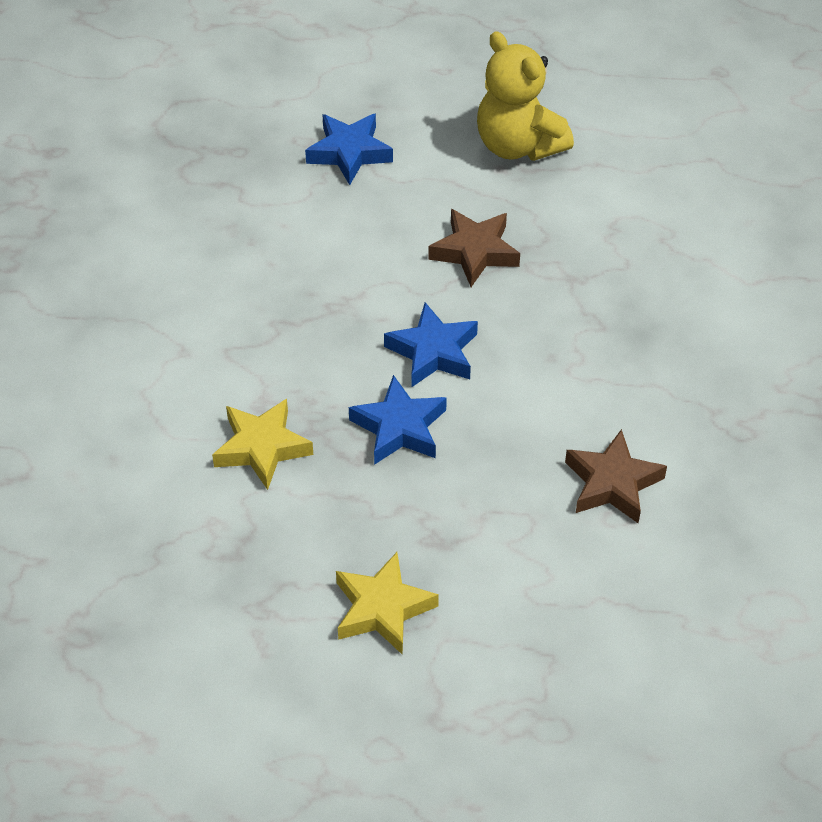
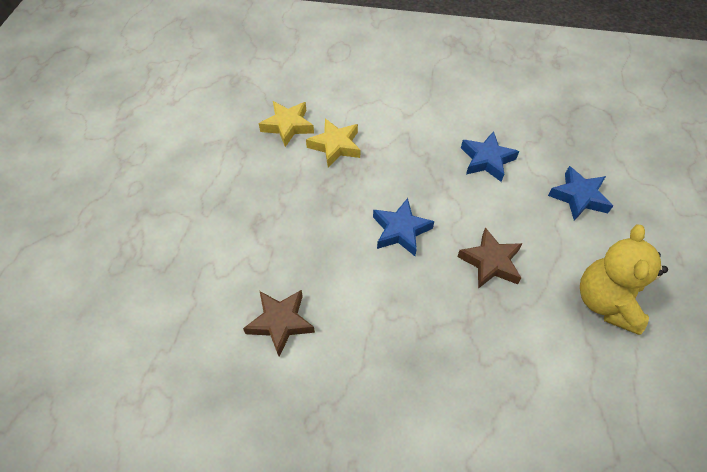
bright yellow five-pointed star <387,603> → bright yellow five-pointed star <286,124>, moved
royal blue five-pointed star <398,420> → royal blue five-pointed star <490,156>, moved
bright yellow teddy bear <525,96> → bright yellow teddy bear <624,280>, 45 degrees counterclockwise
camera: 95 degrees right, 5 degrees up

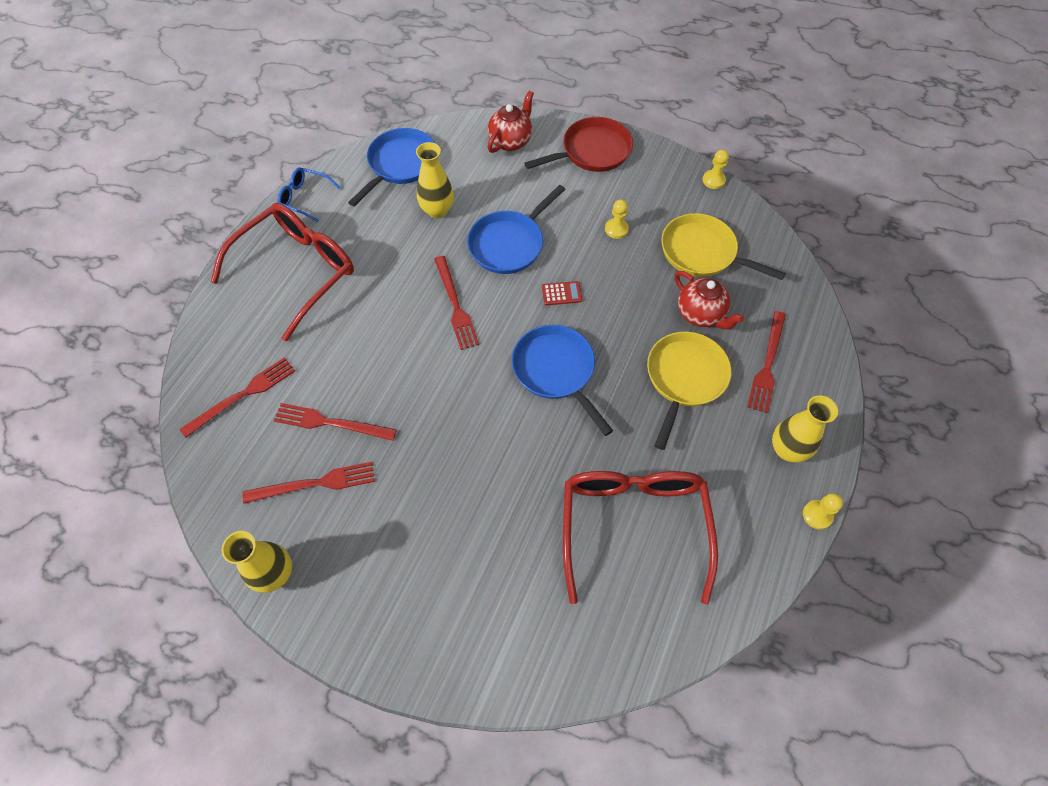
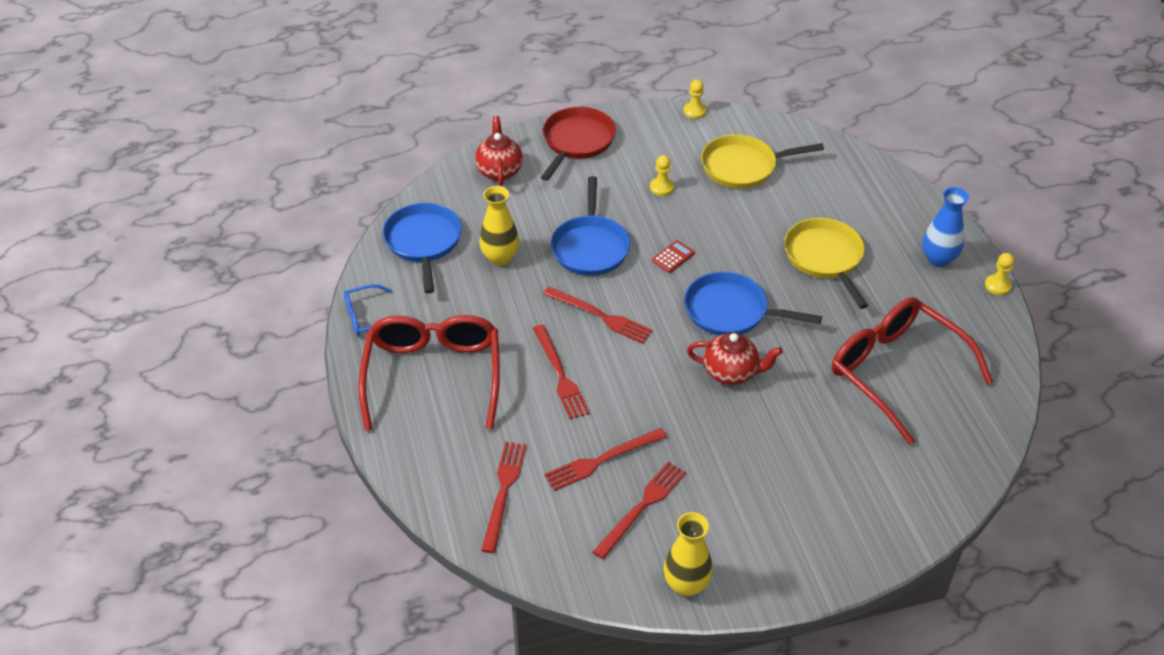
red tea pot <709,300> → red tea pot <735,358>, moved
red dinner fork <766,362> → red dinner fork <561,372>, moved
bright yellow vase <805,429> → royal blue vase <946,227>
camera: 40 degrees left, 15 degrees down

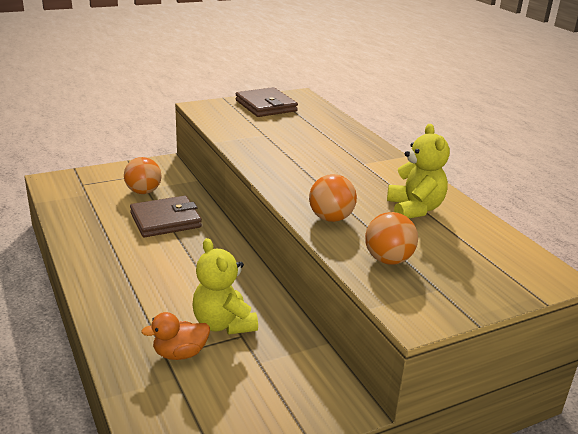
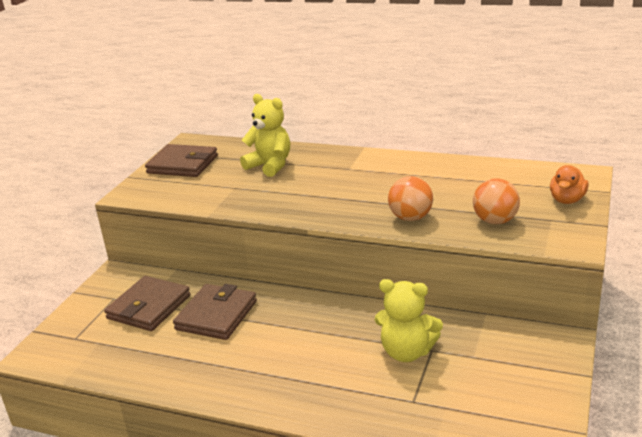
orange-coloured play ball <143,175> → brown card wallet <147,303>
orange-coloured rubber duck <175,336> → orange-coloured rubber duck <569,184>, moved
bright yellow teddy bear <418,171> → bright yellow teddy bear <265,135>, moved
camera: 40 degrees left, 0 degrees up

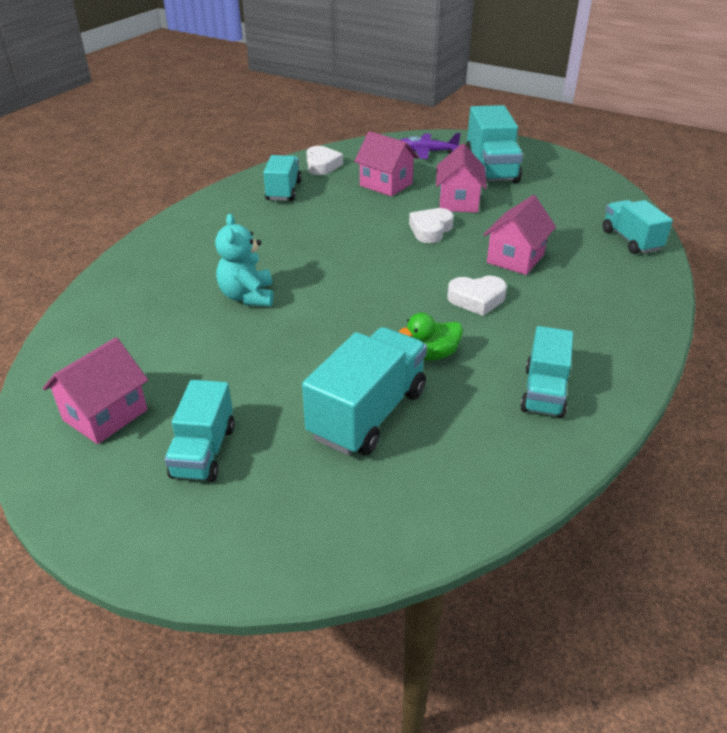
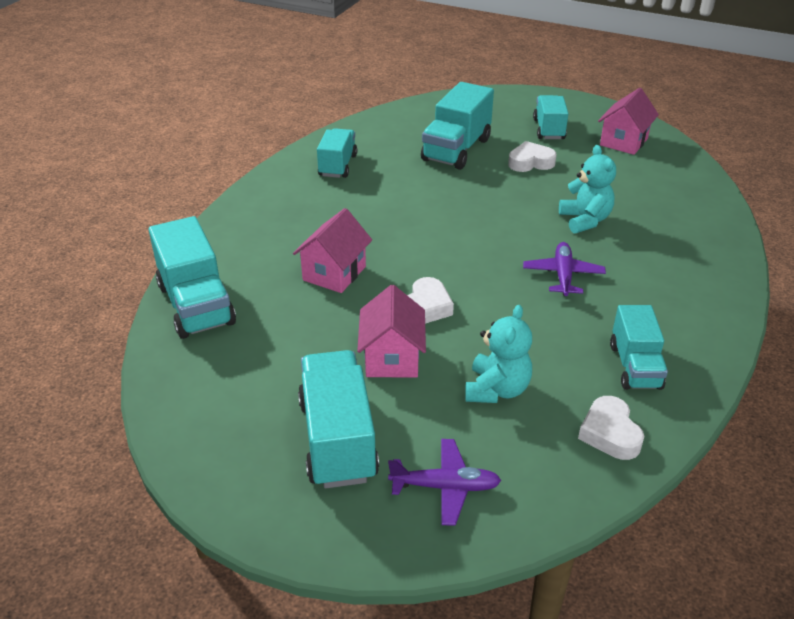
pink cottage <386,163> → turquoise teddy bear <498,354>
green rubber duck <431,337> → -
snow-white heart <477,296> → snow-white heart <532,156>, moved
turquoise toy truck <638,227> → turquoise toy truck <192,277>, x1.53
- → violet aeroplane <564,269>
camera: 175 degrees right, 0 degrees up

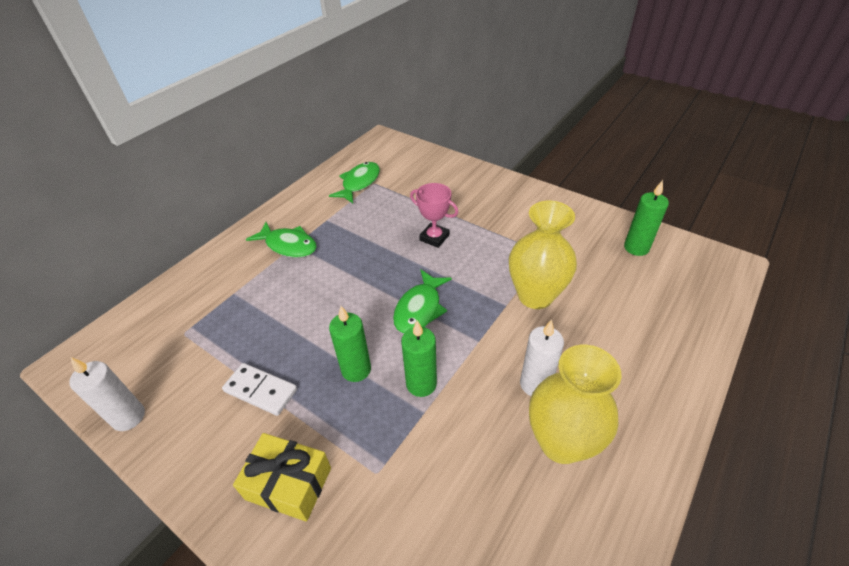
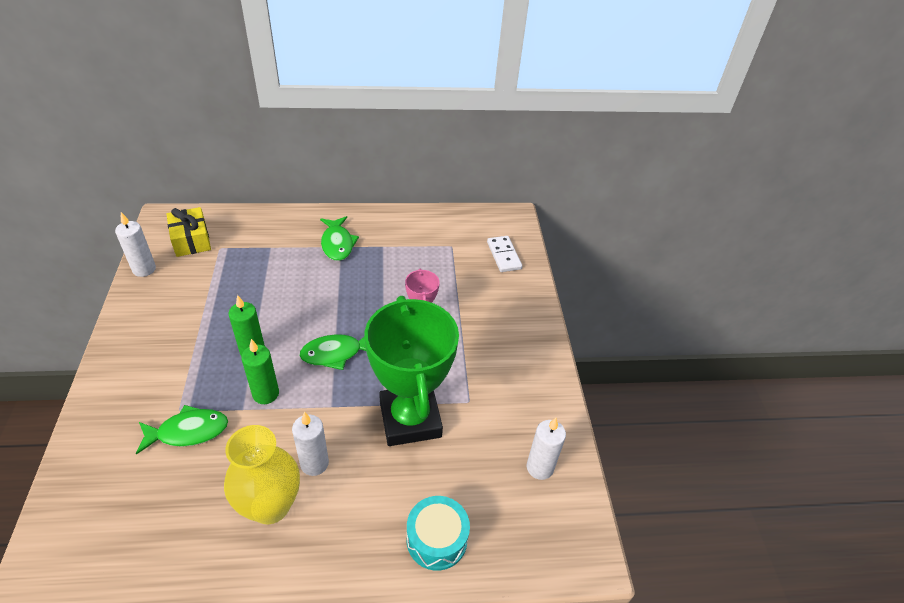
snow-white domino piece <259,389> → snow-white domino piece <504,254>, moved
bright yellow wrapped gift <282,477> → bright yellow wrapped gift <188,232>, moved
green fish <354,182> → green fish <182,430>, moved
bright yellow vase <543,255> → green trophy <411,371>
green candle <646,218> → snow-white candle <546,449>
- → turquoise snare drum <438,533>
camera: 45 degrees right, 0 degrees up

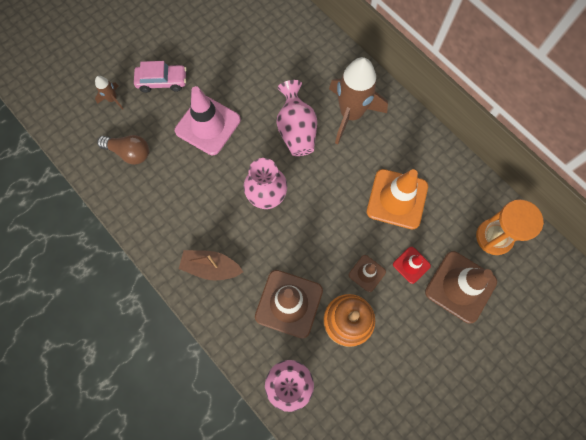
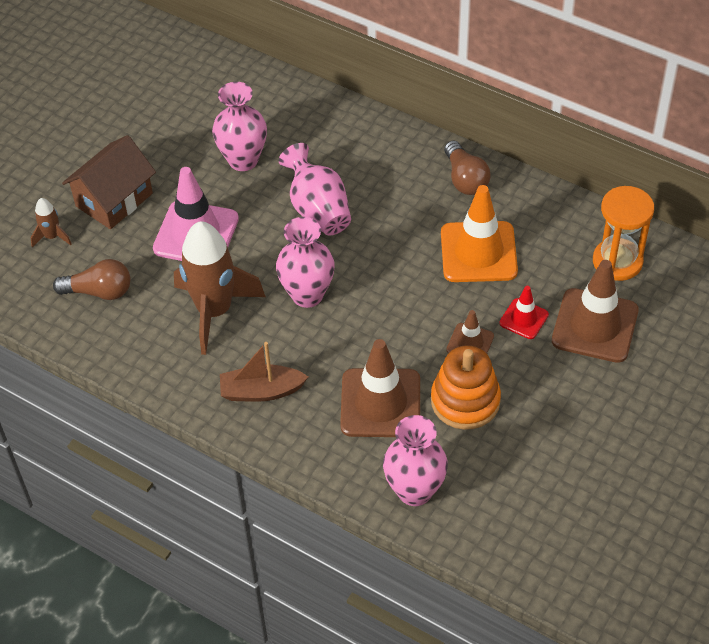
pink automobile <160,77> → brown cottage <109,182>
brown spaceship <358,101> → brown spaceship <220,288>, moved
- → pink vase <239,126>
- → brown bulb <467,167>
camera: 15 degrees left, 20 degrees down

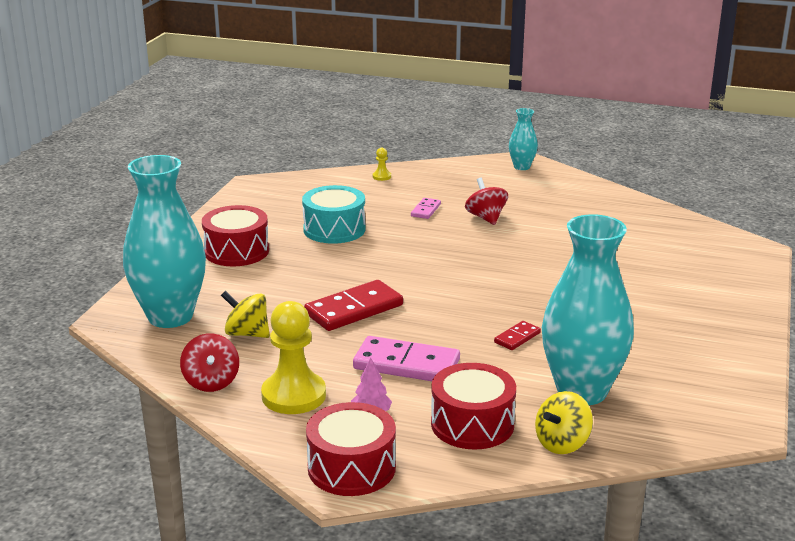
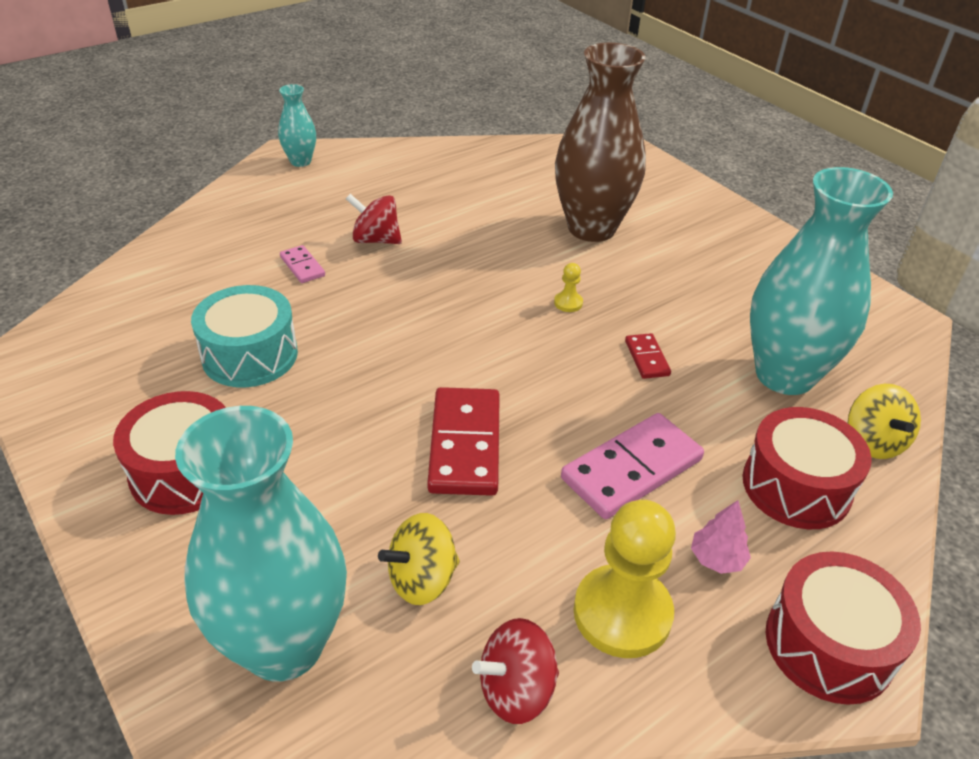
red spinning top <209,362> → red spinning top <515,671>, 135 degrees clockwise
bright yellow chess pawn <382,164> → bright yellow chess pawn <568,287>, moved
- → brown vase <600,142>
camera: 55 degrees left, 15 degrees up

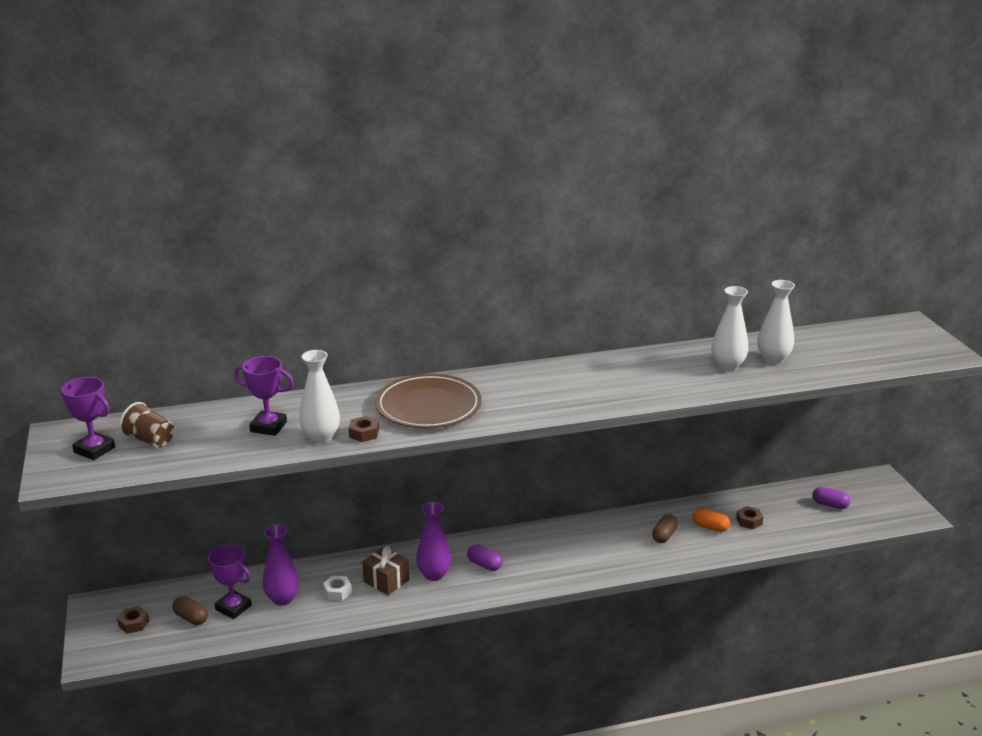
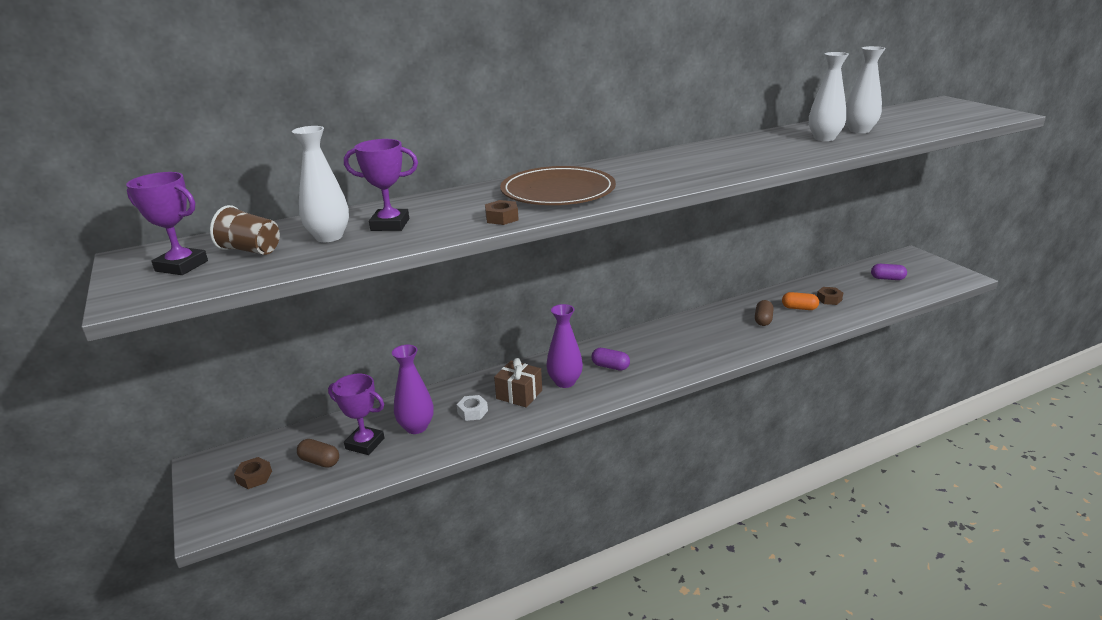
snow-white vase <319,396> → snow-white vase <320,184>, moved
camera: 10 degrees left, 0 degrees up

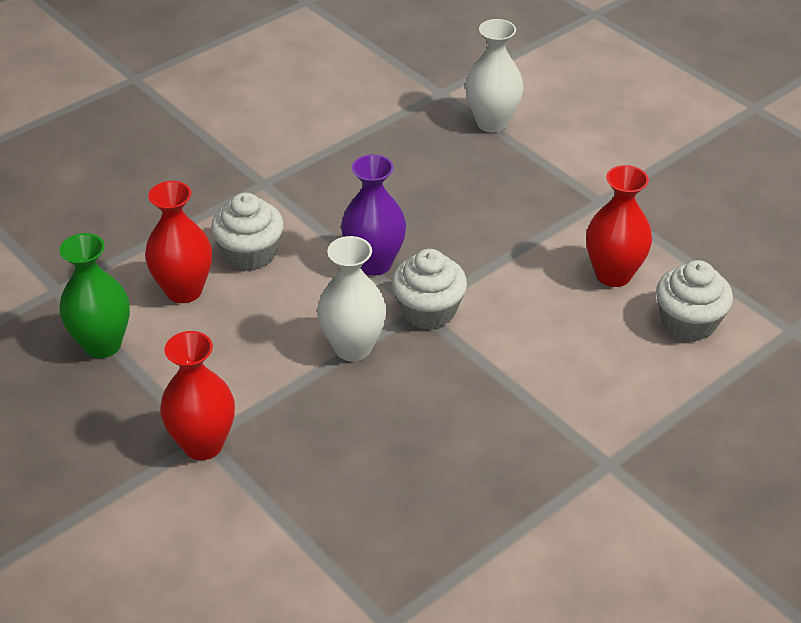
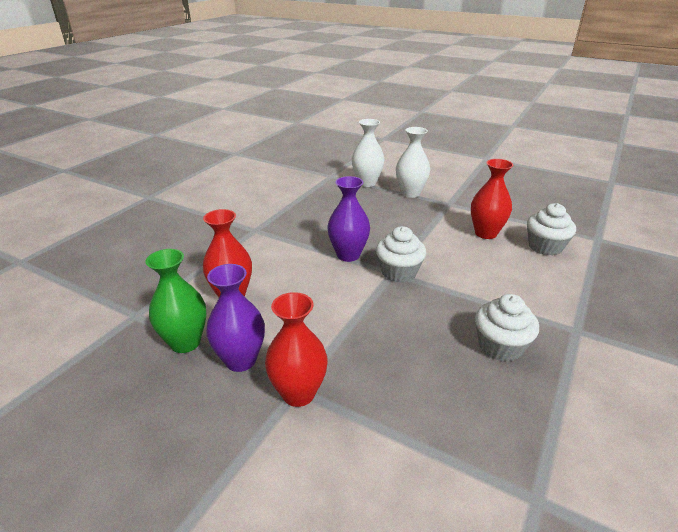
snow-white cupcake <247,231> → snow-white cupcake <507,328>, moved
snow-white vase <351,298> → snow-white vase <413,162>, moved
- → violet vase <235,318>
camera: 20 degrees left, 10 degrees down

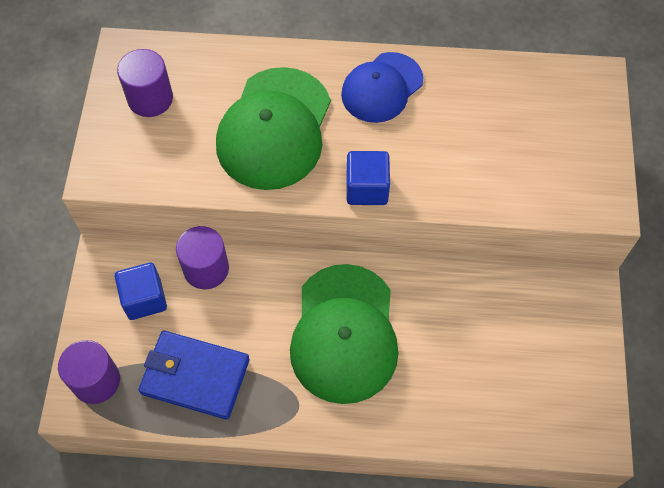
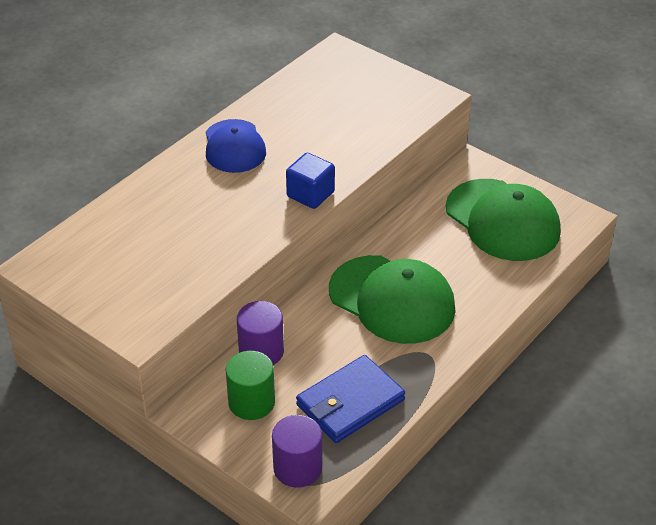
royal blue cube <141,291> → green cylinder shape <250,385>
violet cylinder shape <145,83> → -
green cap <273,128> → green cap <503,220>, moved
camera: 55 degrees left, 20 degrees down

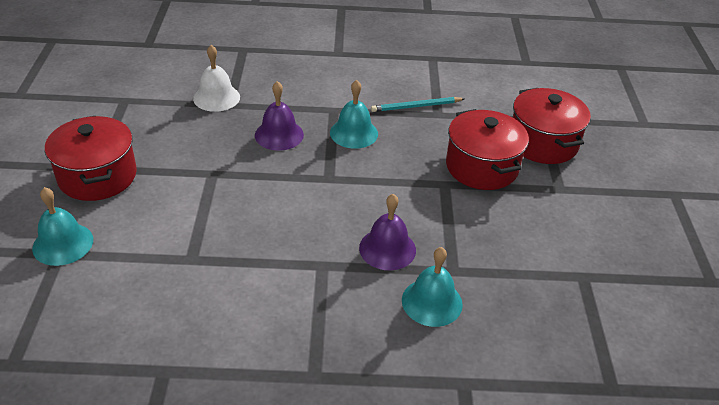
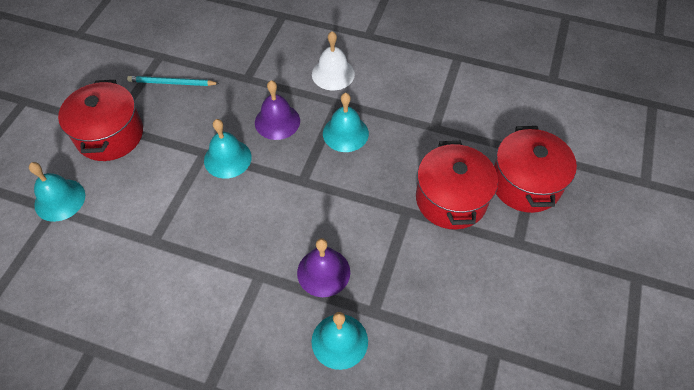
snow-white hand bell <216,78> → snow-white hand bell <333,60>, moved
turquoise pencil <418,104> → turquoise pencil <173,81>, moved
- → turquoise hand bell <228,149>
camera: 20 degrees right, 15 degrees up

